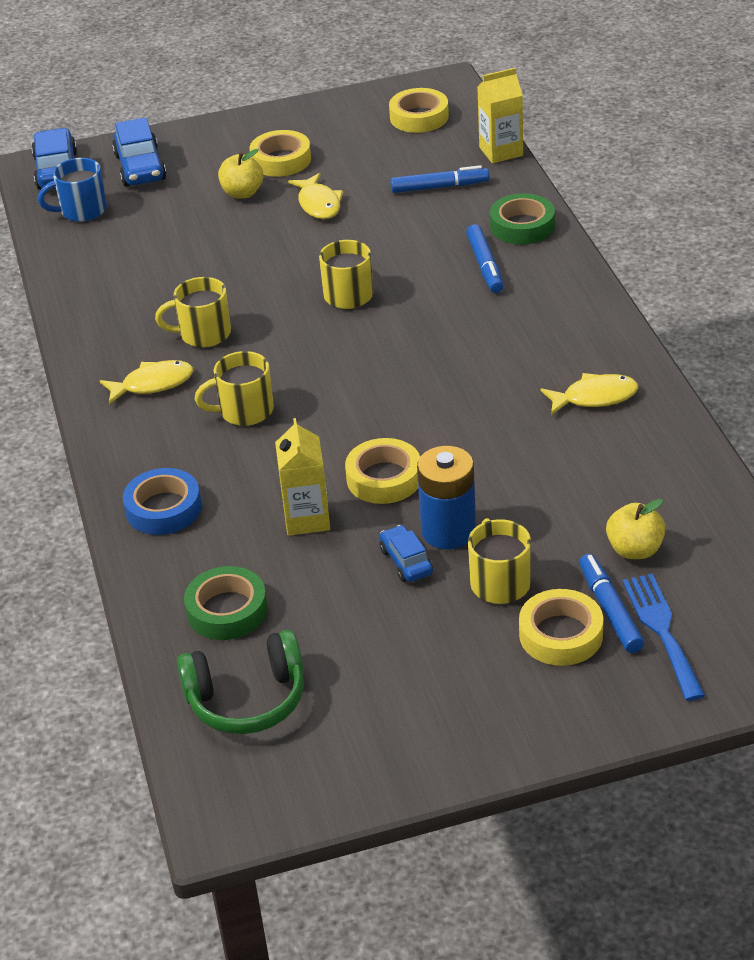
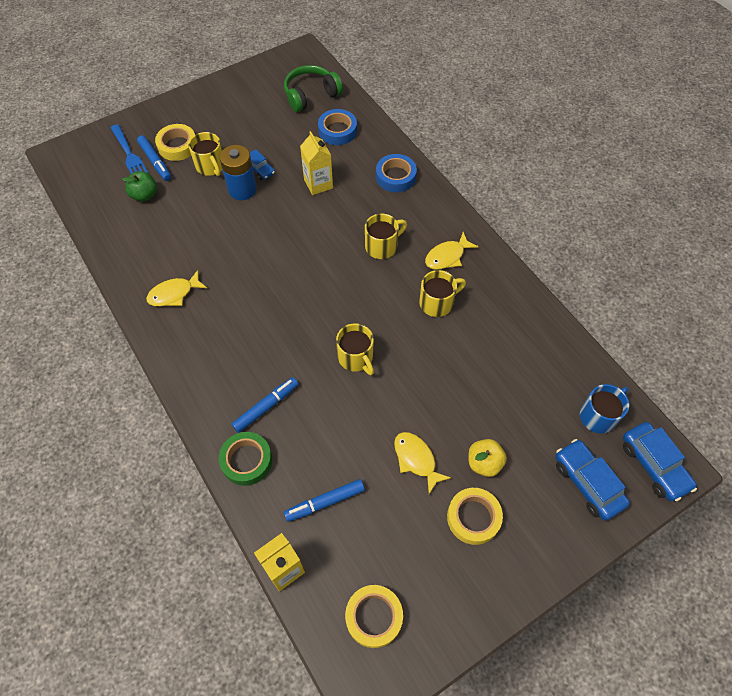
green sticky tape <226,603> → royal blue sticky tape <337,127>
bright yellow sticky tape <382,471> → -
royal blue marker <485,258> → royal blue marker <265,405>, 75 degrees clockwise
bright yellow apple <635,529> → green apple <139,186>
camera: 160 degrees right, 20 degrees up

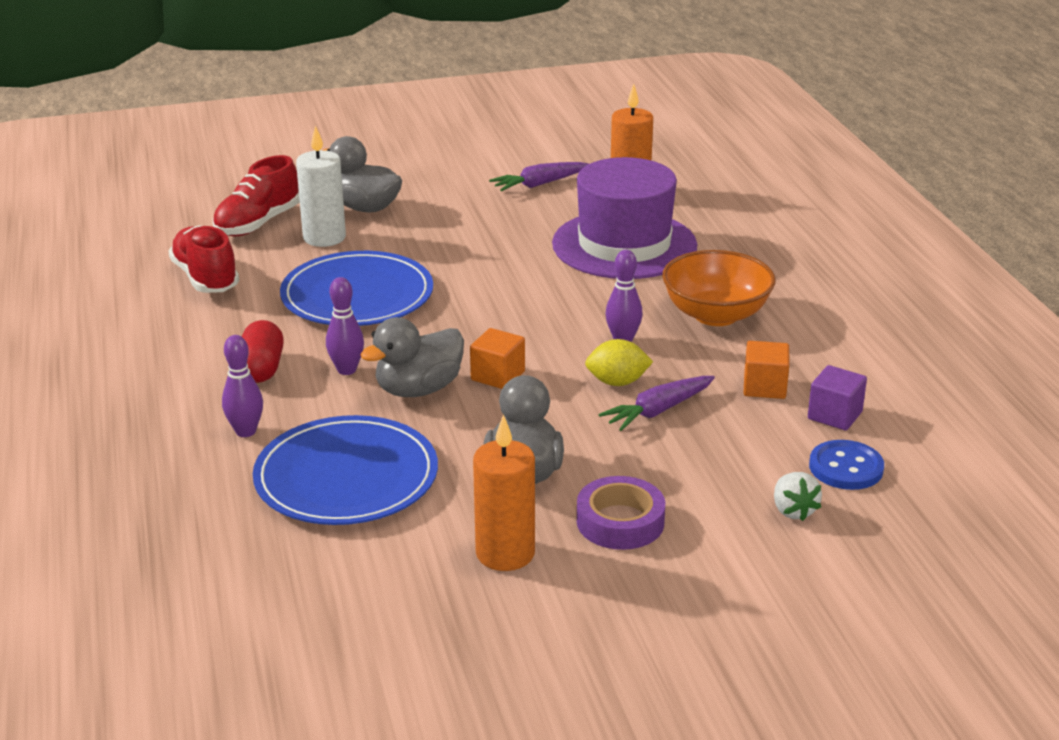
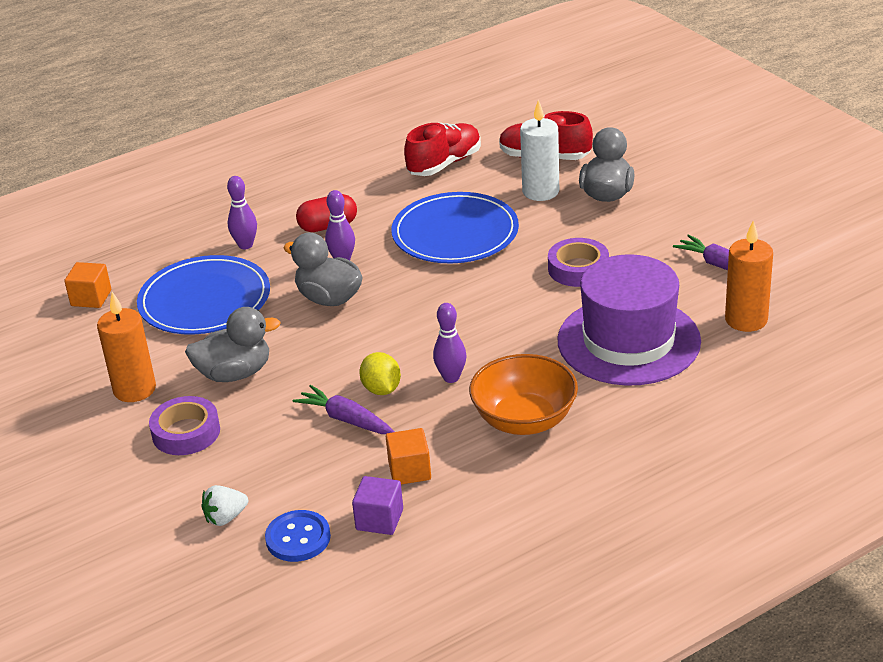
orange-coloured cube <497,358> → orange-coloured cube <87,285>, moved
- → violet sticky tape <578,262>
camera: 75 degrees right, 5 degrees up

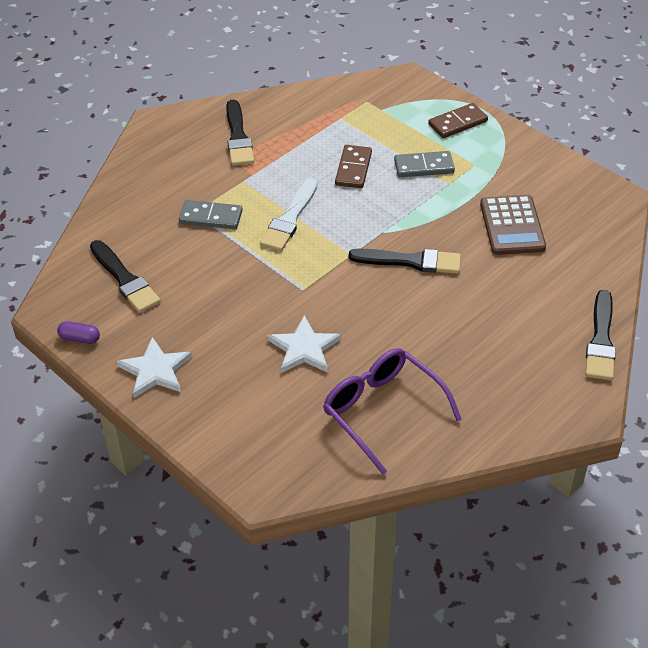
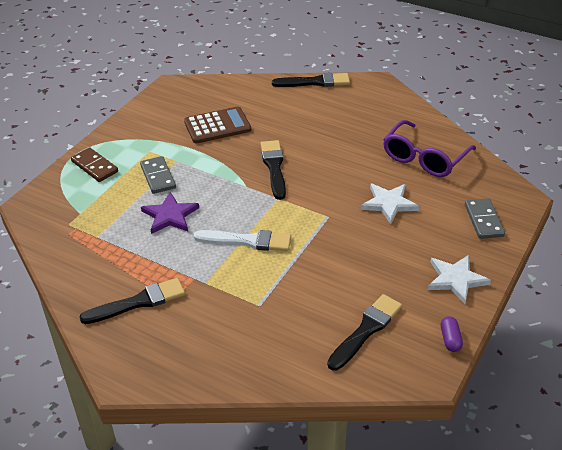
grey domino piece <211,214> → grey domino piece <485,218>, moved
brown domino piece <353,166> → violet five-pointed star <170,213>
camera: 105 degrees left, 5 degrees down

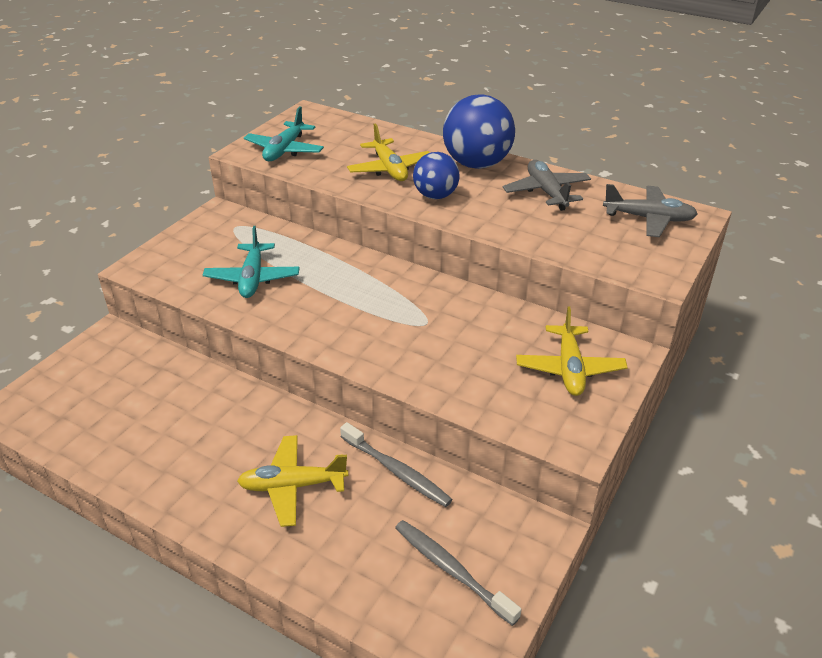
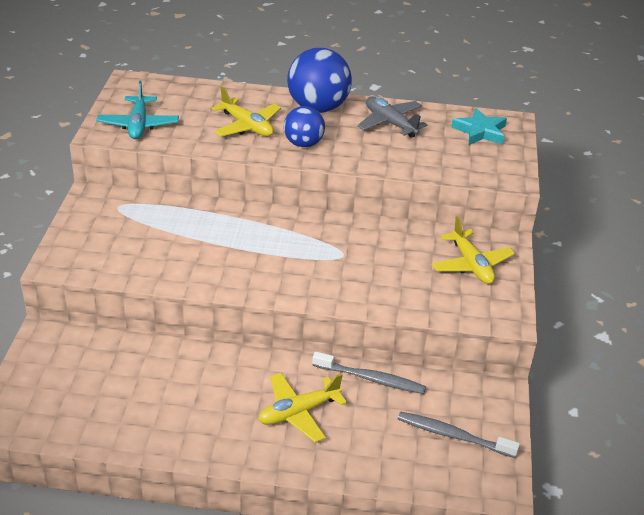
turquoise aeroplane <251,262> → -
grey aeroplane <650,210> → turquoise five-pointed star <479,126>
camera: 25 degrees left, 0 degrees up

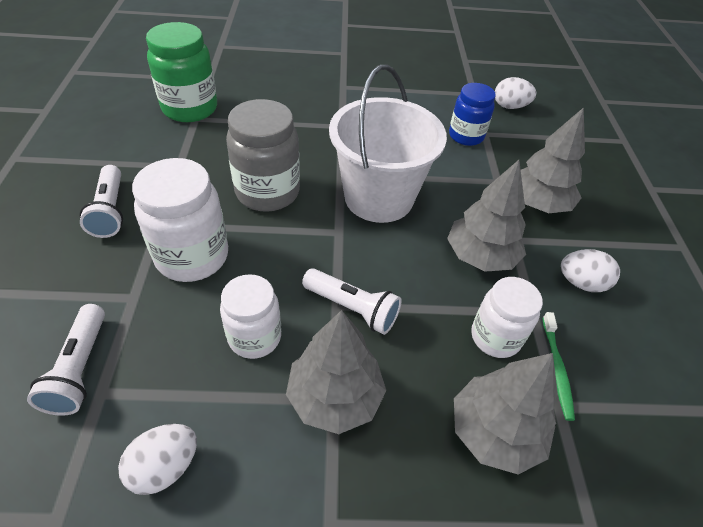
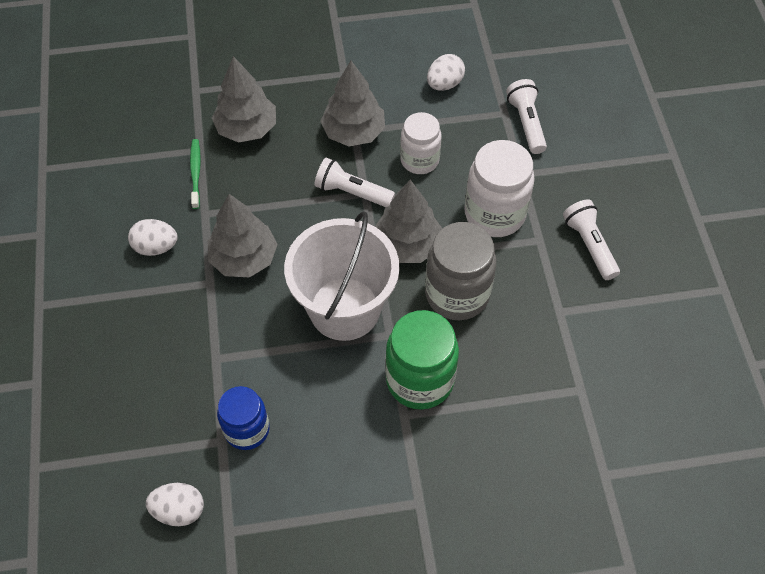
green jam jar <181,72> → green jam jar <422,360>, moved
snow-white jam jar <507,317> → -
grey fir tree <553,160> → grey fir tree <409,221>, moved
camera: 175 degrees right, 10 degrees up

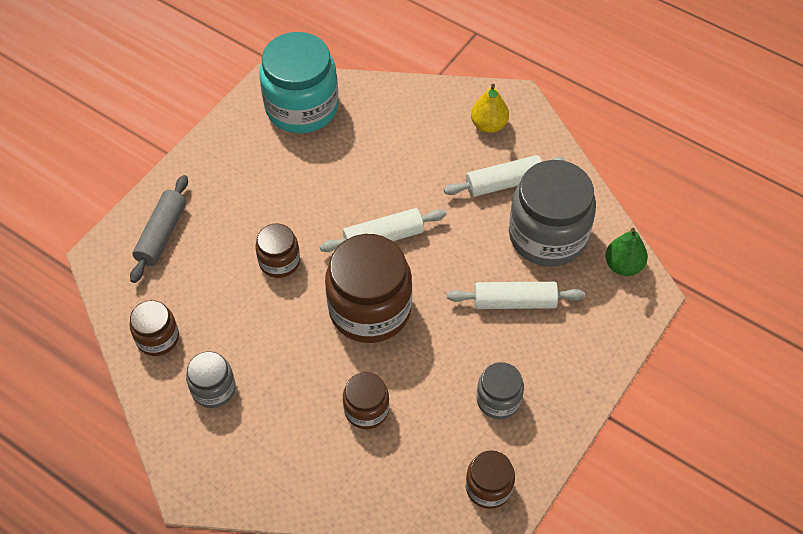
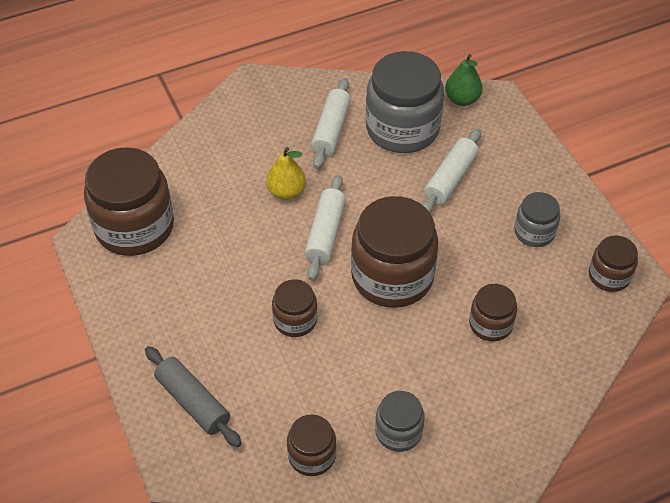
turquoise jam jar <299,82> → brown jam jar <129,201>
bright yellow toy pear <490,108> → bright yellow toy pear <286,173>, moved
camera: 60 degrees left, 5 degrees down

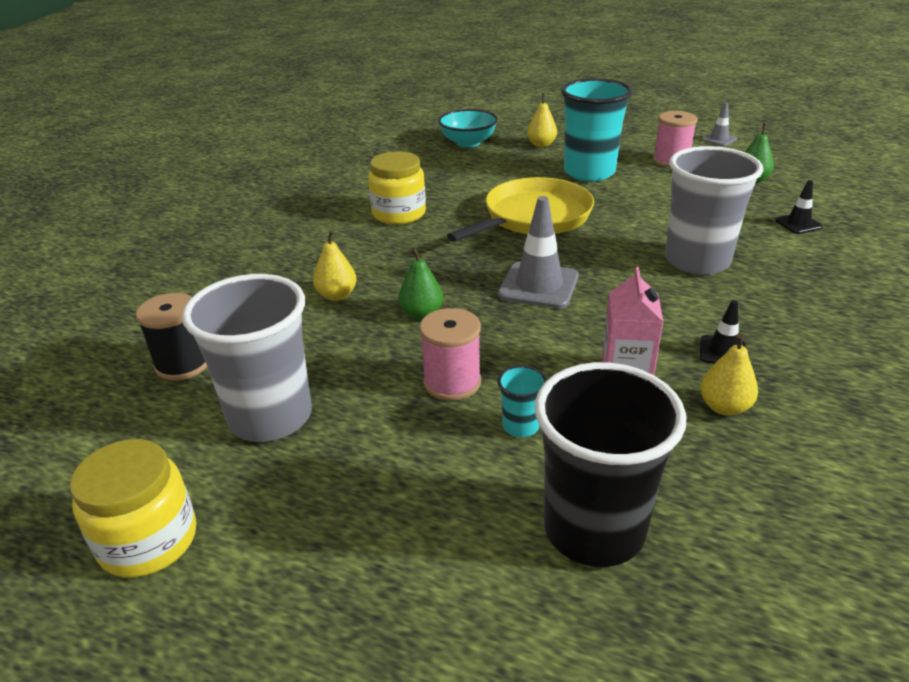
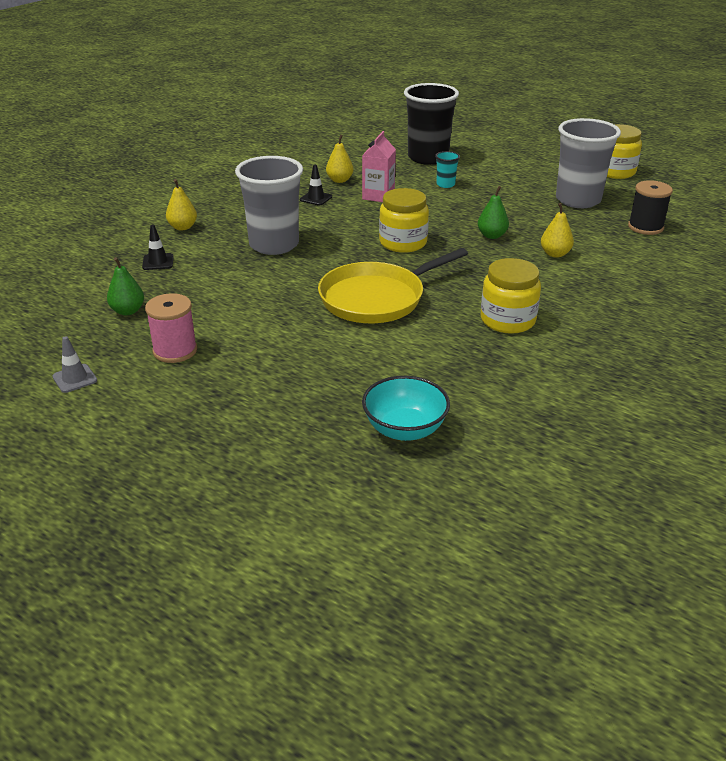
pink reel of thread <450,354> → -
grey road cone <538,252> → bright yellow jam jar <404,220>
bright yellow toy pear <542,120> → bright yellow toy pear <181,205>, moved
turquoise beaker <597,129> → -
camera: 170 degrees left, 0 degrees up

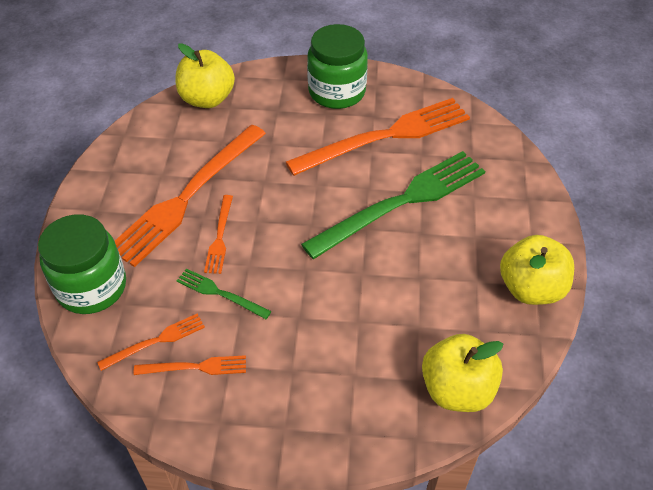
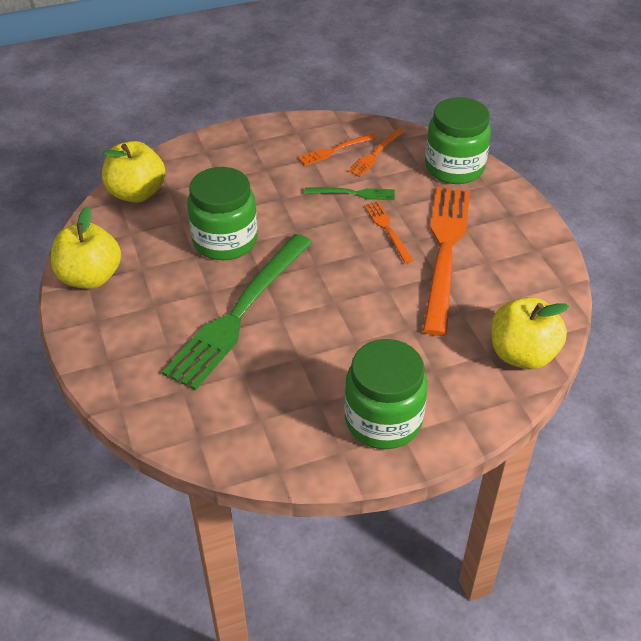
orange-coloured dinner fork <378,137> → -
- → green jam jar <222,213>
camera: 155 degrees right, 5 degrees down

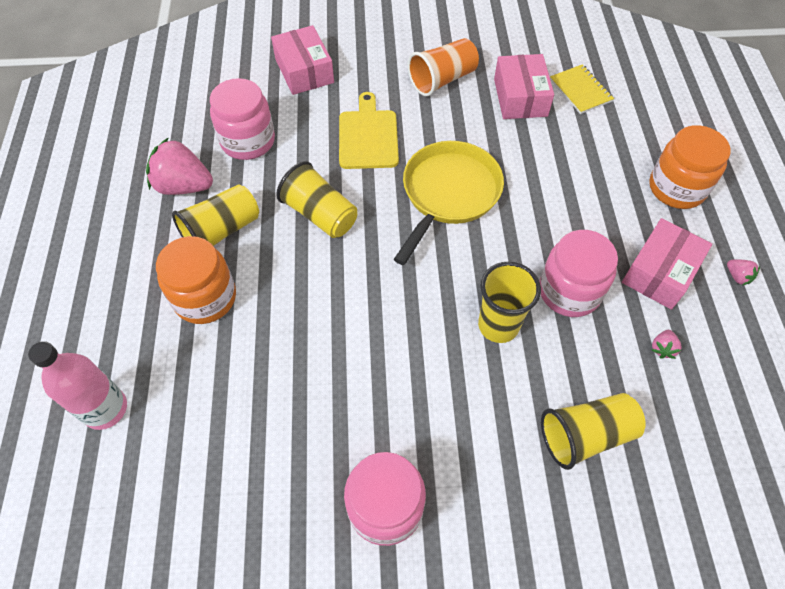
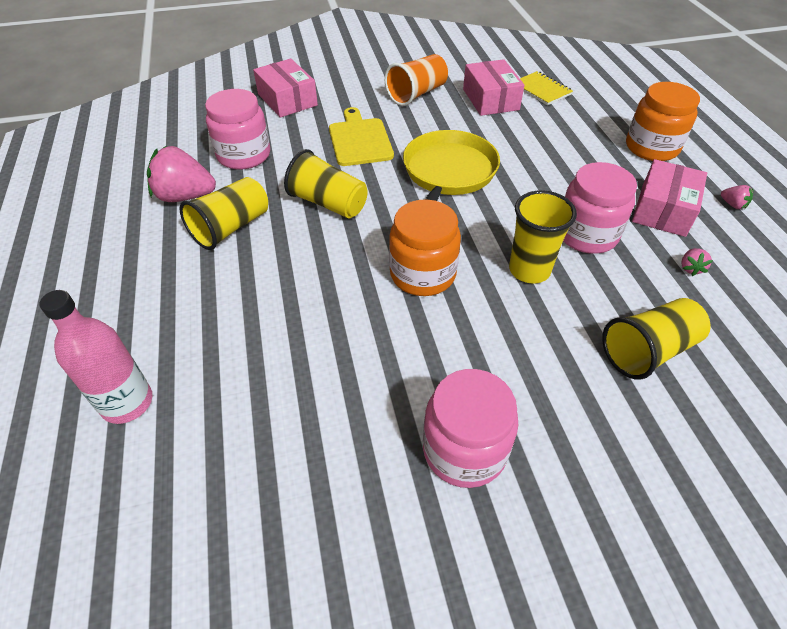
orange-coloured jam jar <196,280> → orange-coloured jam jar <425,247>, moved
camera: 10 degrees left, 10 degrees down

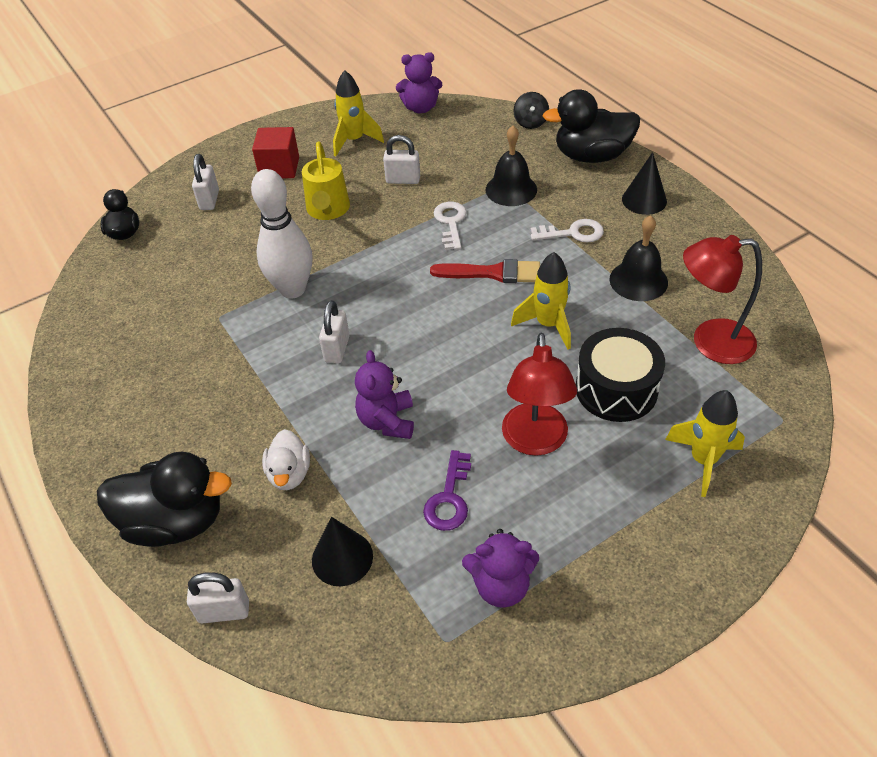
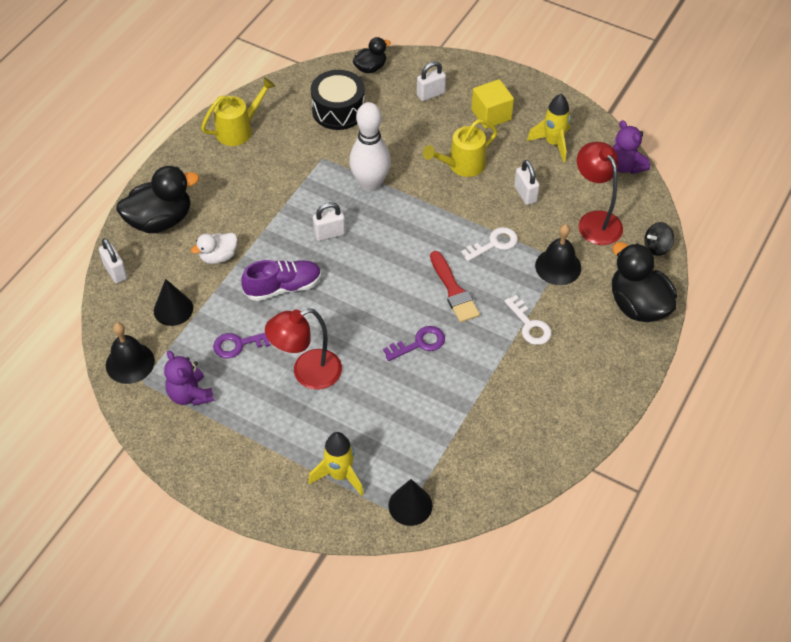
black rubber duck <164,499> → black rubber duck <157,199>, 90 degrees counterclockwise
red cube <275,152> → bright yellow cube <493,104>
violet teddy bear <384,394> → violet shoe <281,280>
bright yellow spaceship <541,300> → violet latchkey <414,343>
black snare drum <620,375> → black snare drum <338,100>, moved
black hand bell <638,258> → black hand bell <130,353>, moved
black cone shape <644,183> → black cone shape <410,502>, moved
red lamp <722,299> → red lamp <600,193>, moved
- → bright yellow watering can <238,111>
camera: 60 degrees right, 5 degrees up

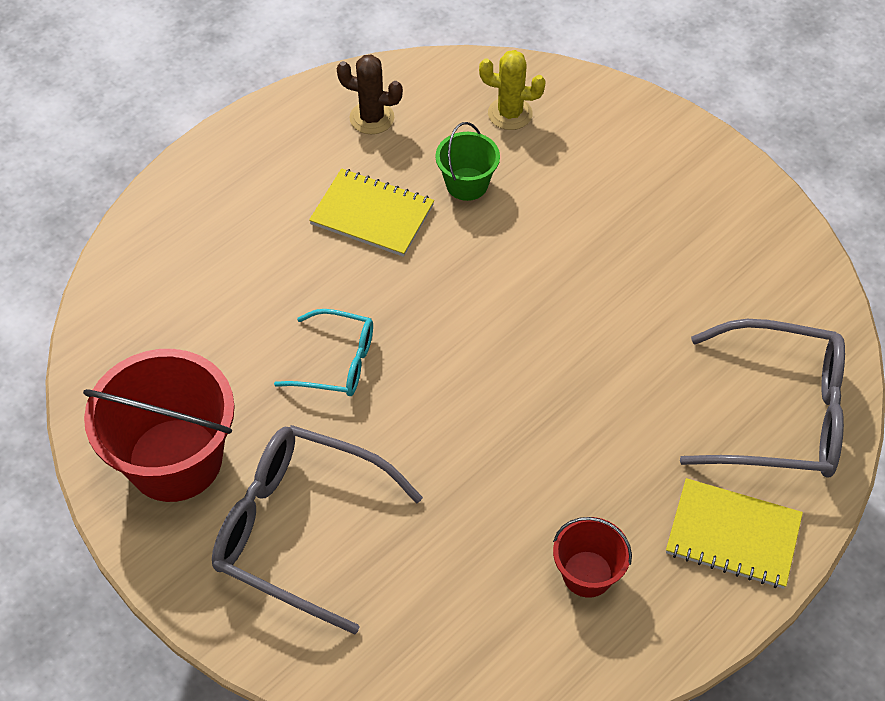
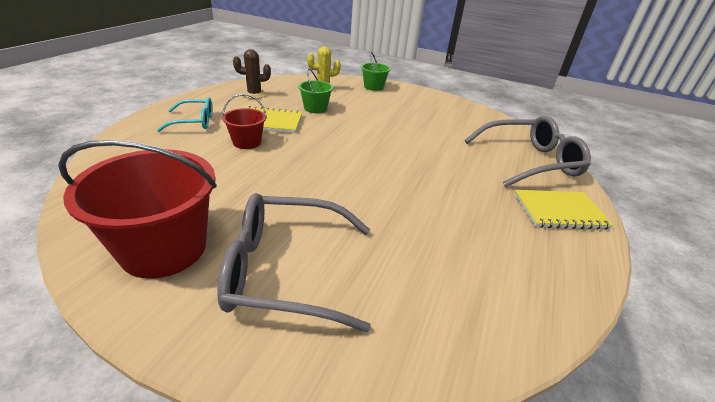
turquoise eyeglasses <323,352> → turquoise eyeglasses <185,114>, moved
red bucket <592,557> → red bucket <244,121>, moved
- → green bucket <376,71>
camera: 25 degrees left, 20 degrees down

